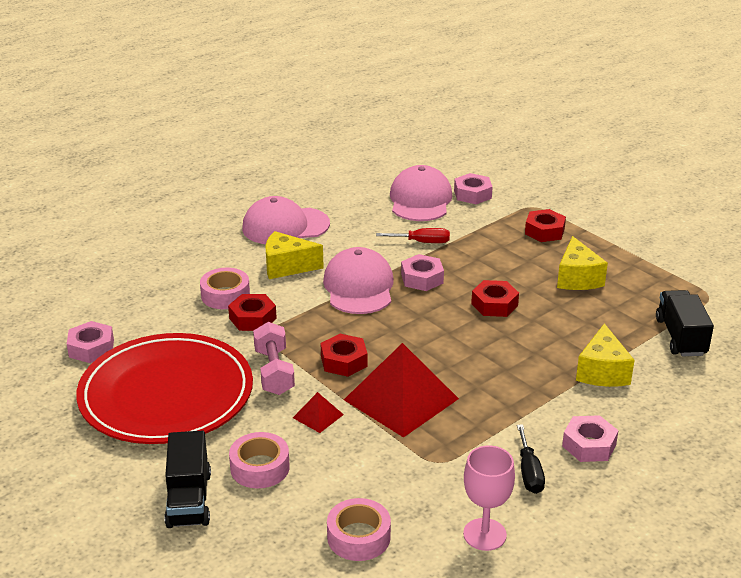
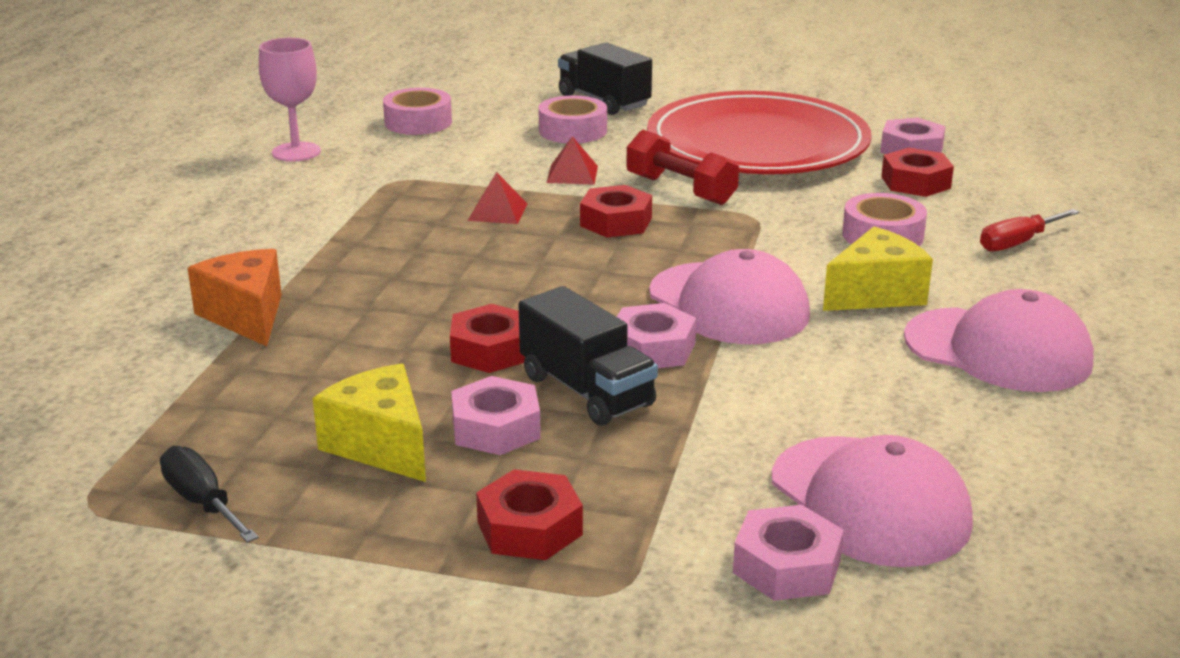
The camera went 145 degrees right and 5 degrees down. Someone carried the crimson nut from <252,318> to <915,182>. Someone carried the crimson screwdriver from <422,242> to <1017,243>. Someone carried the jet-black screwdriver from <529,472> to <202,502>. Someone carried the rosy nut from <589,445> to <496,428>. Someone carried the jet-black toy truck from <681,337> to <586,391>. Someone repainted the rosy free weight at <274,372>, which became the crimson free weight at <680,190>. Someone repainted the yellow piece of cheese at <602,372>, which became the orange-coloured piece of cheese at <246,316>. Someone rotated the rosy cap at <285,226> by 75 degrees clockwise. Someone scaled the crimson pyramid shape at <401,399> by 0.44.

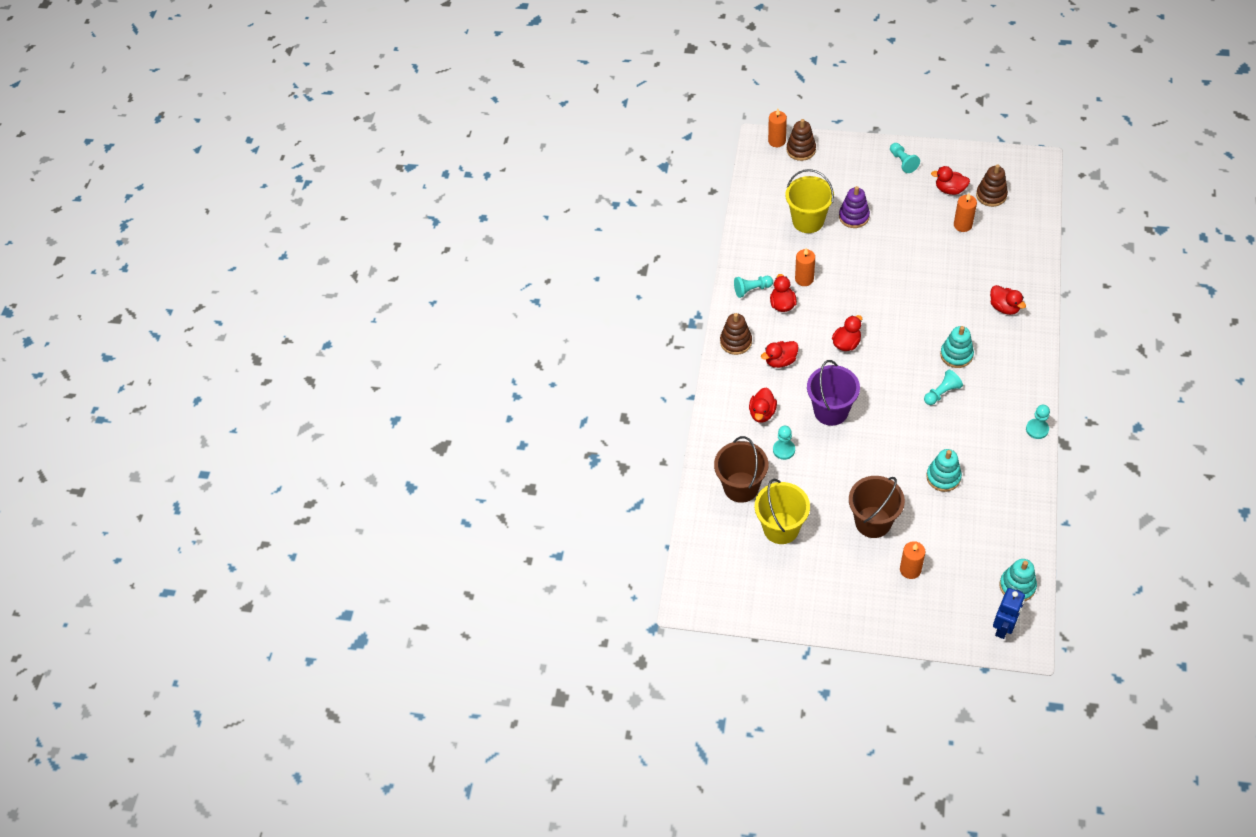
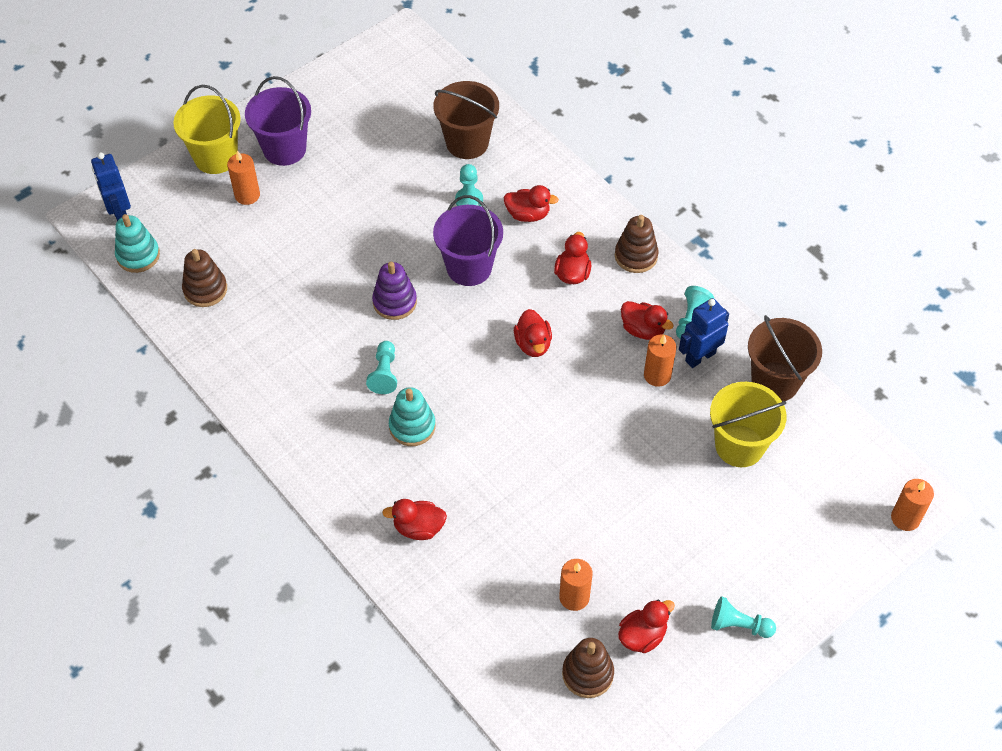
The camera went 125 degrees right and 0 degrees up. Someone took away the aqua ring stacker at <943,477>. Someone took away the aqua chess pawn at <1037,429>. Someone put down the purple bucket at <284,149>. Someone put down the royal blue robot figure at <700,357>. Someone carried the yellow bucket from <781,528> to <216,157>. Someone carried the russet ring stacker from <801,150> to <205,289>. Someone carried the purple ring stacker from <854,216> to <394,302>. Someone carried the russet bucket from <873,522> to <775,382>. Someone rotated the crimson duck at <762,413> by 135 degrees clockwise.

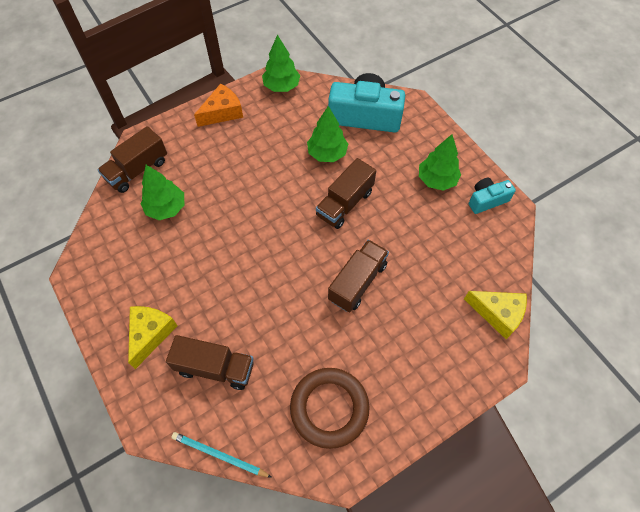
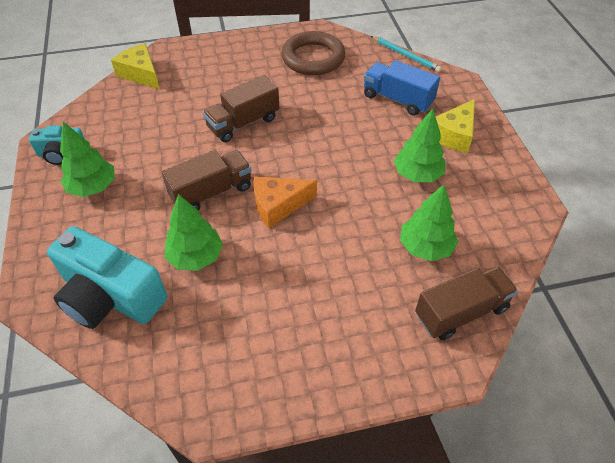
The camera went 160 degrees left and 10 degrees down. Someone carried the orange-coloured piece of cheese from <222,112> to <278,205>. Someone carried the emerald fir tree from <281,86> to <417,174>. Someone repainted the russet toy truck at <215,368>, which became the royal blue toy truck at <397,99>.

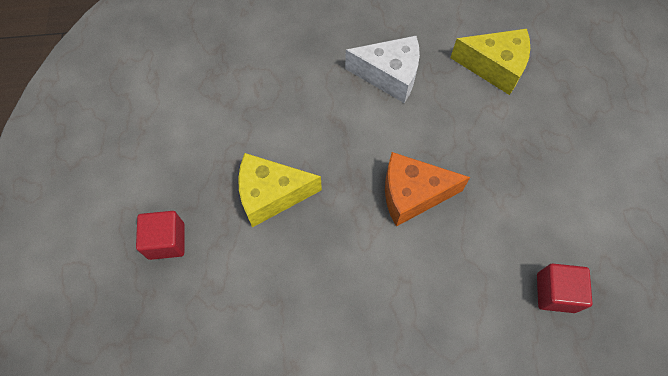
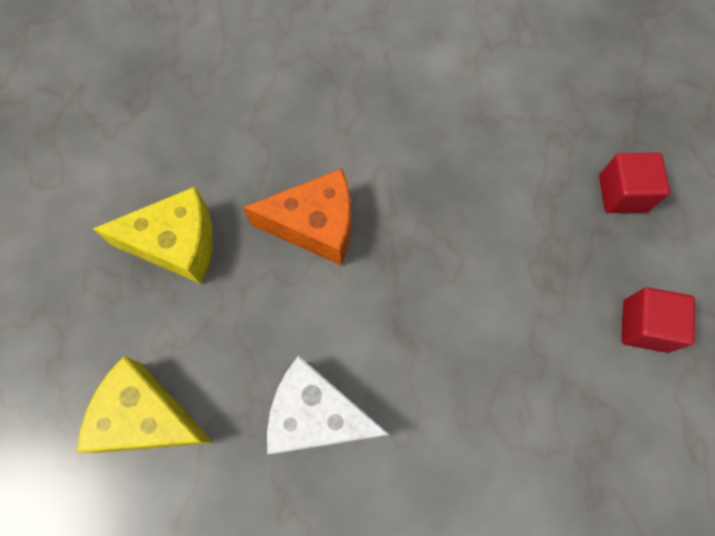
The camera went 175 degrees left and 5 degrees up. Someone carried the yellow piece of cheese from <271,195> to <177,244>. Someone carried the crimson cube from <555,292> to <645,326>.

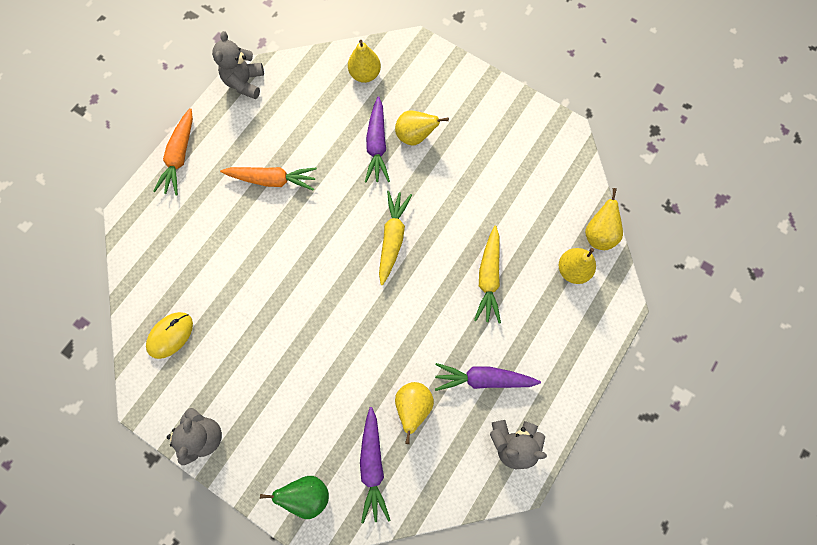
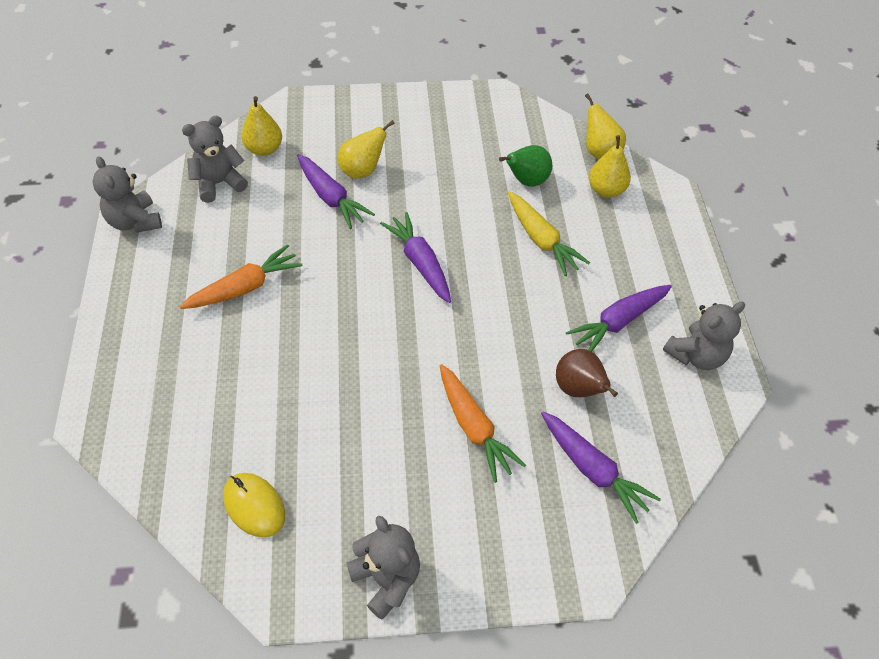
The camera went 40 degrees left and 20 degrees down. Someone put down the grey teddy bear at <219,183>. Someone carried the orange-coloured toy carrot from <180,157> to <474,427>. Someone carried the emerald toy pear from <307,493> to <526,181>. Someone repainted the yellow toy carrot at <392,238>, which became the purple toy carrot at <420,263>. Someone repainted the yellow toy pear at <413,406>, which became the russet toy pear at <578,389>. Someone rotated the yellow mouse at <170,335> by 45 degrees counterclockwise.

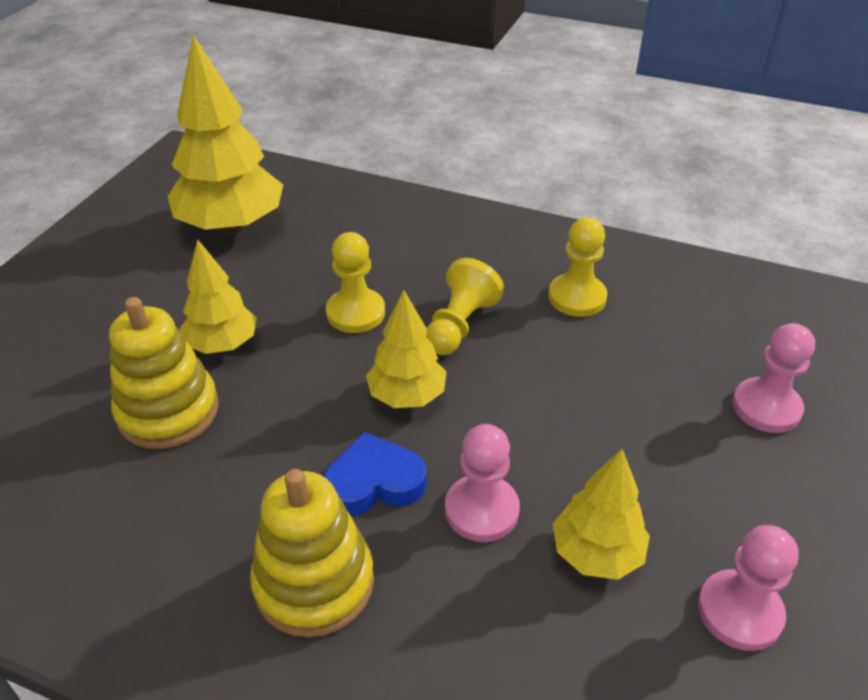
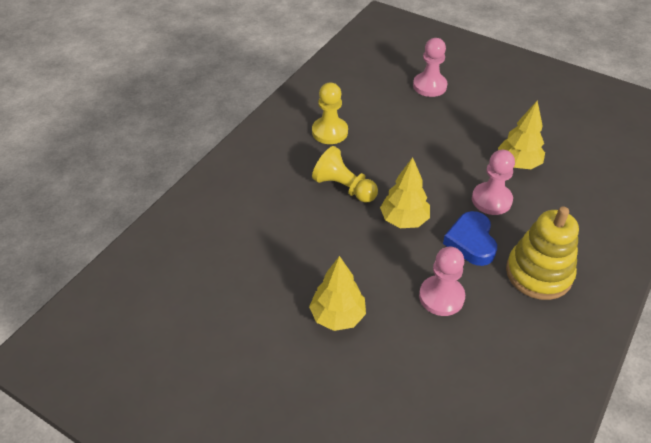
The camera went 80 degrees left and 5 degrees up. Someone took away the yellow ring stacker at <168,411>. Someone took away the yellow fir tree at <232,226>. Someone took away the yellow chess pawn at <355,313>. Someone carried the rosy chess pawn from <739,612> to <441,297>.

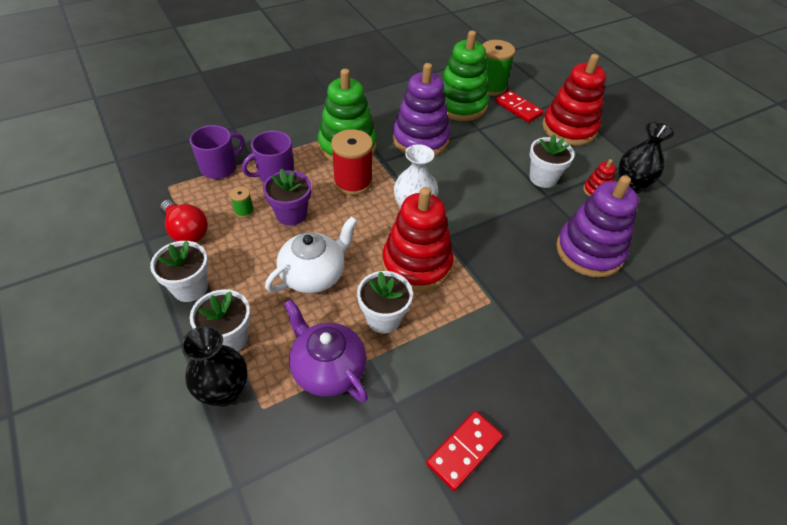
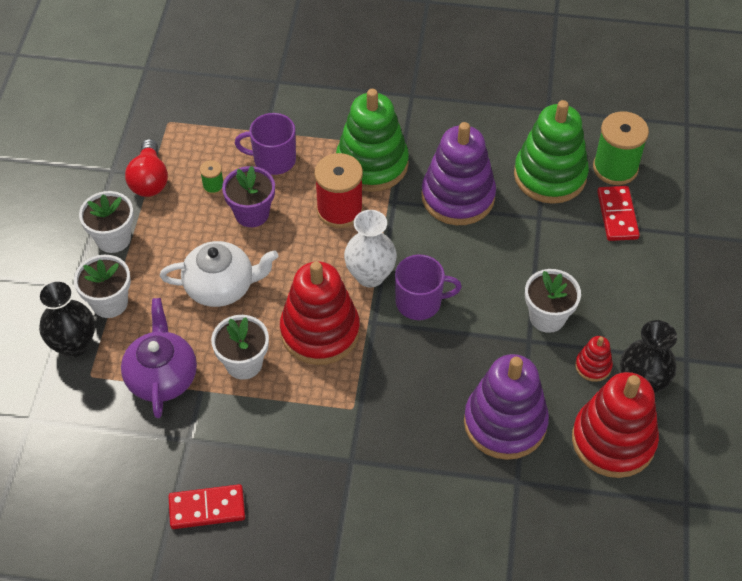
The camera went 40 degrees right and 5 degrees up. Someone carried the purple mug from <220,167> to <420,302>. Someone carried the crimson ring stacker from <569,128> to <613,440>.

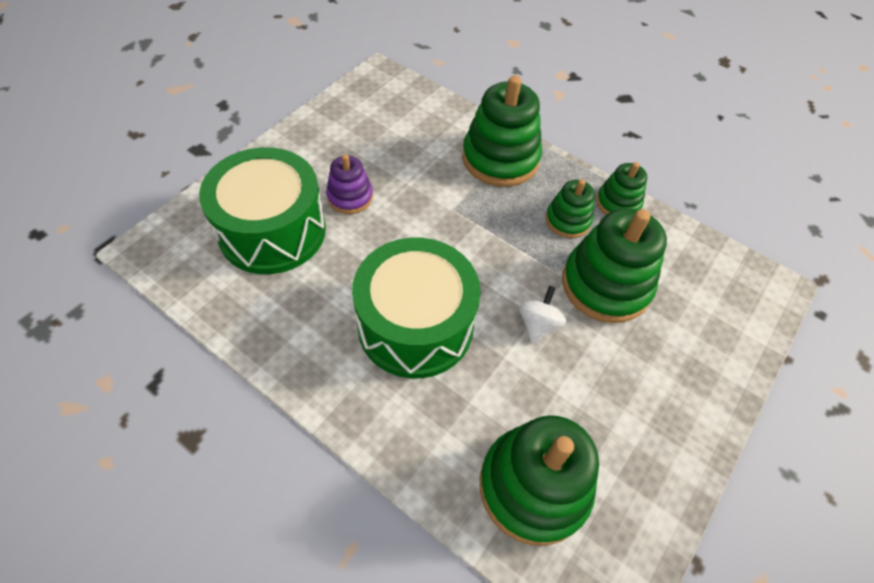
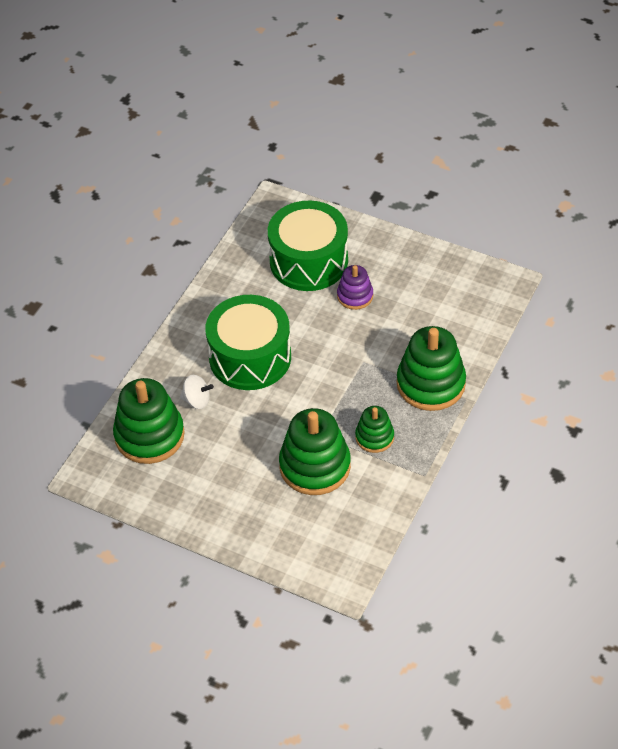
The camera went 85 degrees right and 5 degrees down. Someone took away the emerald ring stacker at <618,203>. Someone carried the snow-white spinning top from <538,325> to <197,400>.

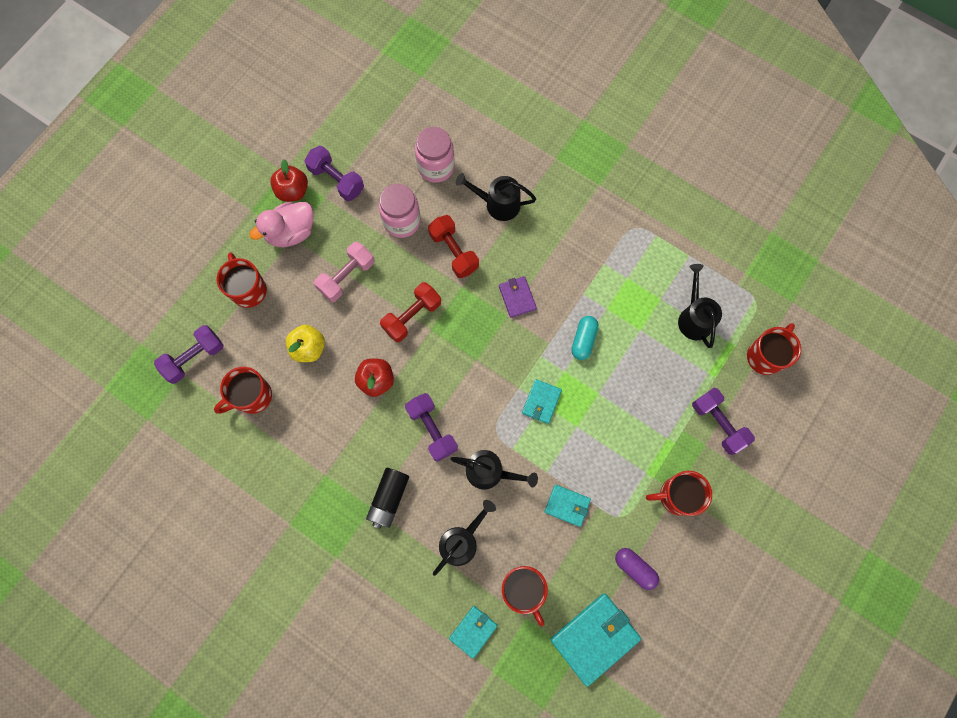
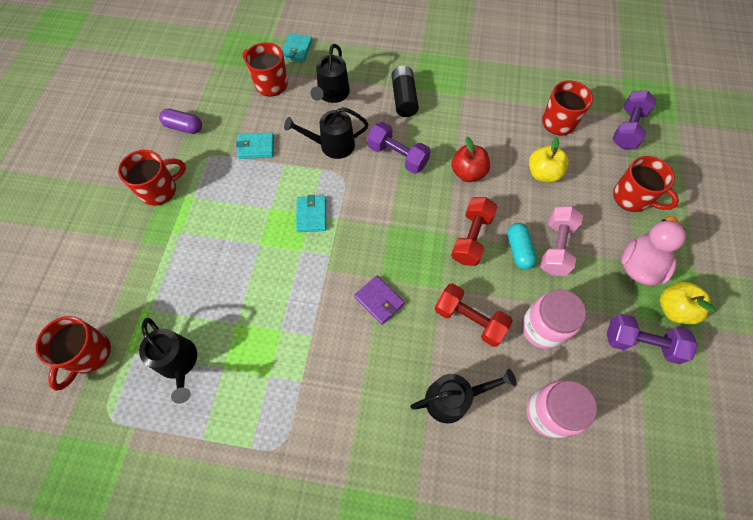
The camera went 155 degrees right and 10 degrees down. Someone took away the aqua billfold at <594,638>. Someone took away the purple free weight at <718,423>. Someone carried the aqua pill from <583,340> to <519,250>. Someone repainted the crimson toy apple at <293,191>, which became the yellow toy apple at <673,309>.

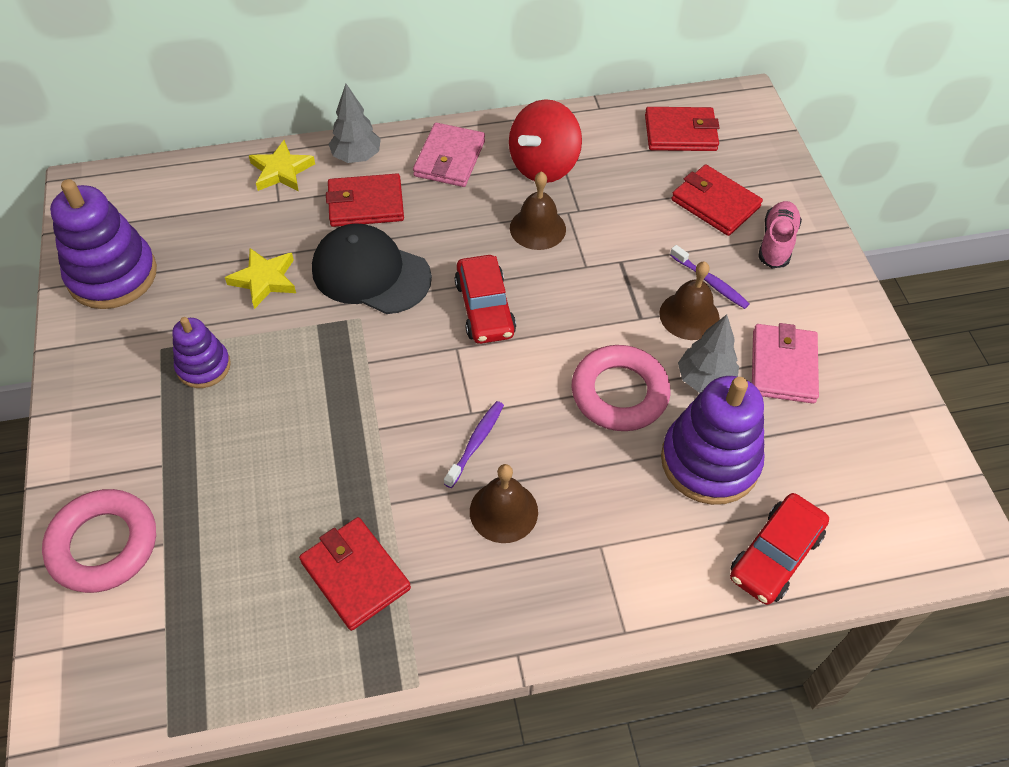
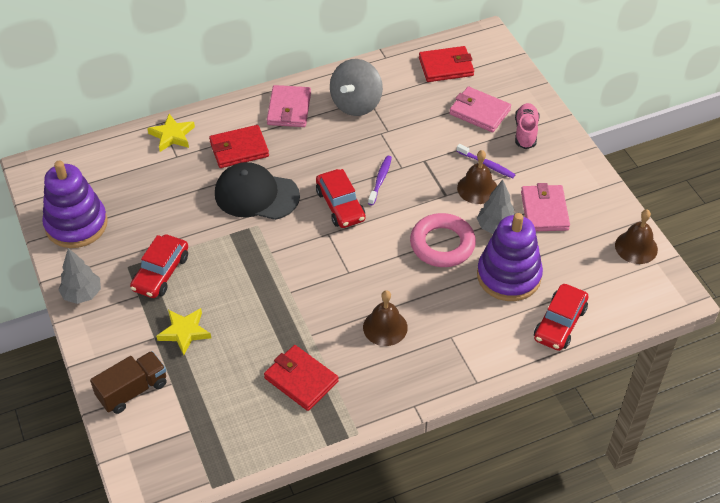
The camera went 10 degrees left and 5 degrees down. Someone carried the yellow star shape from <264,280> to <184,332>. Someone carried the grey fir tree from <356,157> to <82,294>. Someone carried the purple tooth brush from <475,443> to <380,180>. Someone carried the russet bell from <537,228> to <636,247>. Someone swapped the rosy ring at <103,545> for the russet toy truck at <132,390>. Someone swapped the purple ring stacker at <203,366> for the crimson car at <161,273>. Someone repainted the crimson spinning top at <543,165>, which became the grey spinning top at <356,104>. Someone repainted the crimson billfold at <715,203>, which became the rosy billfold at <479,112>.

